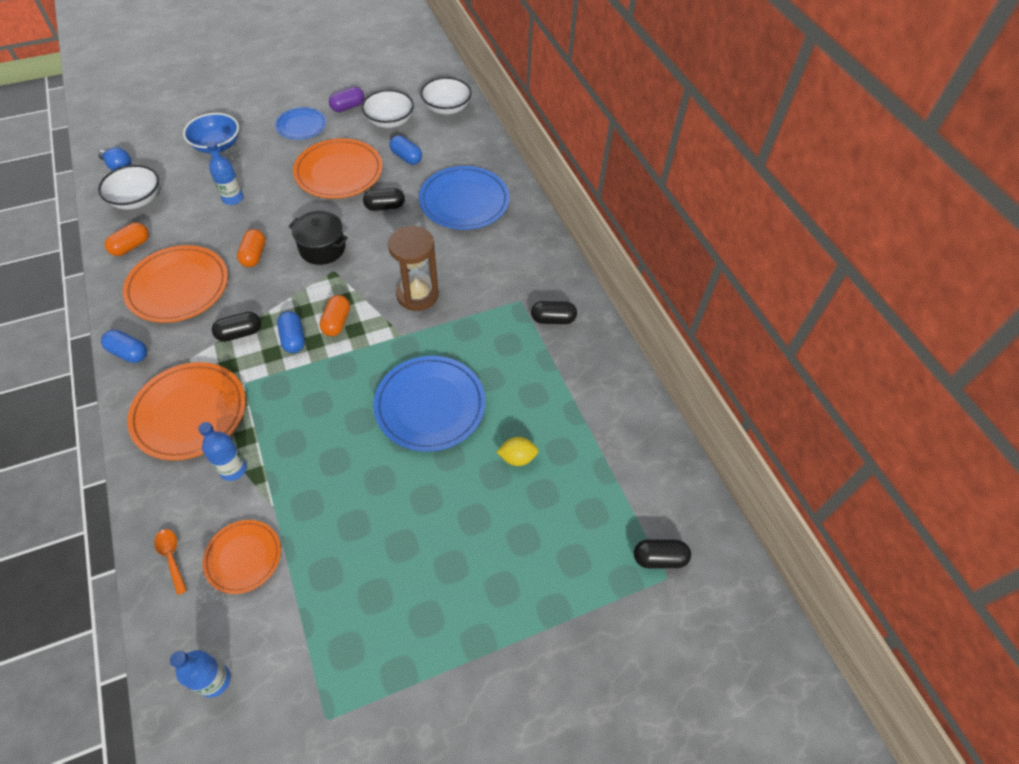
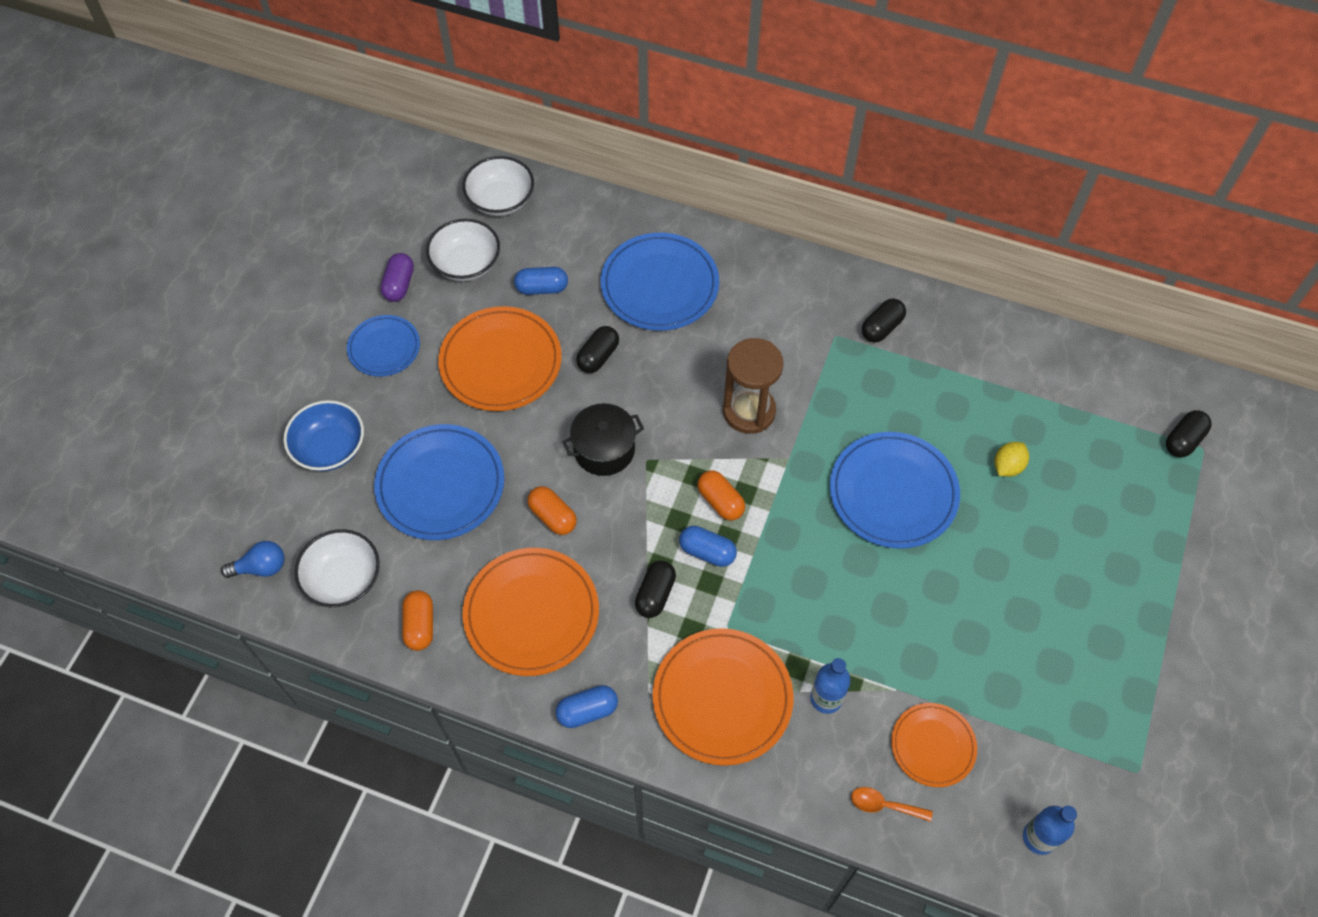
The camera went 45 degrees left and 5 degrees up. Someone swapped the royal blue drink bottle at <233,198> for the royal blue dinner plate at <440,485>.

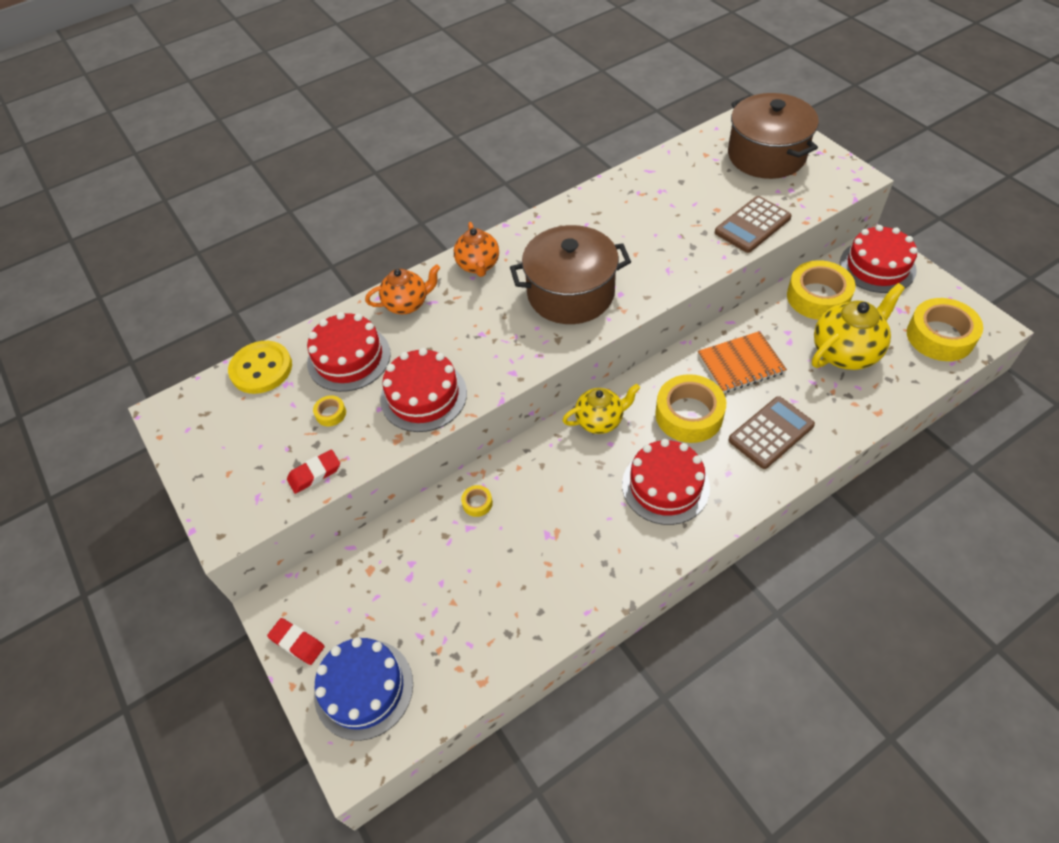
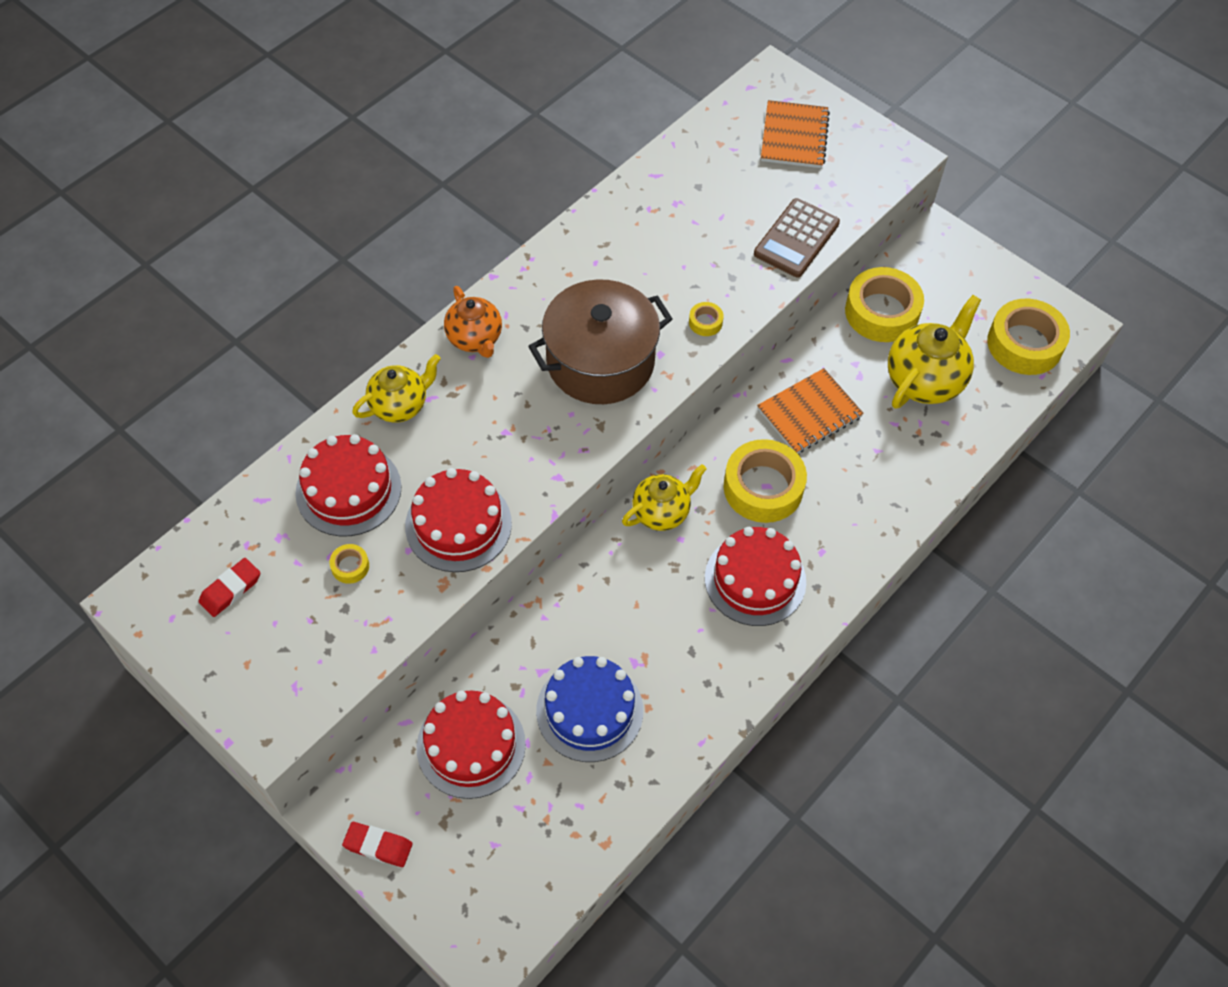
The camera went 20 degrees left and 5 degrees up. Someone took away the yellow sewing button at <261,369>. Someone took away the russet calculator at <771,433>. Someone carried the crimson gum eraser from <314,473> to <230,589>. Someone carried the royal blue layer cake from <364,688> to <589,710>. Someone carried the yellow tape from <477,503> to <705,322>. Someone carried the crimson layer cake from <877,266> to <471,745>. Someone swapped the russet pot at <766,155> for the orange-coloured exercise book at <794,136>. Someone repainted the orange-coloured china teapot at <407,304>, which became the yellow china teapot at <400,405>.

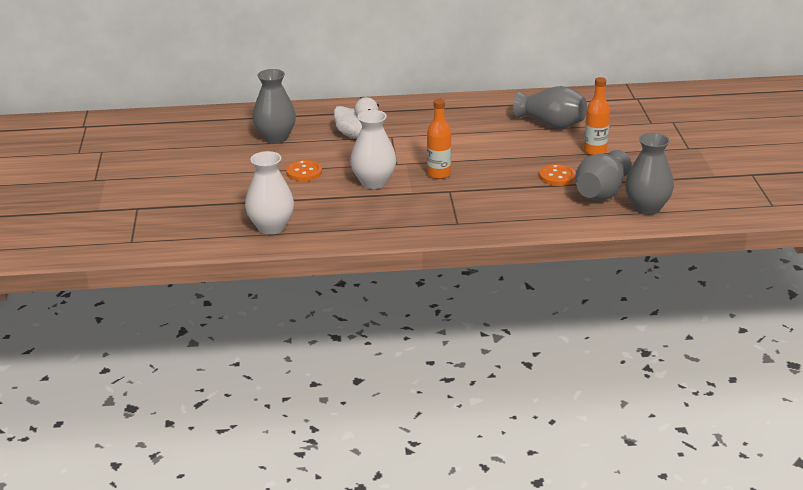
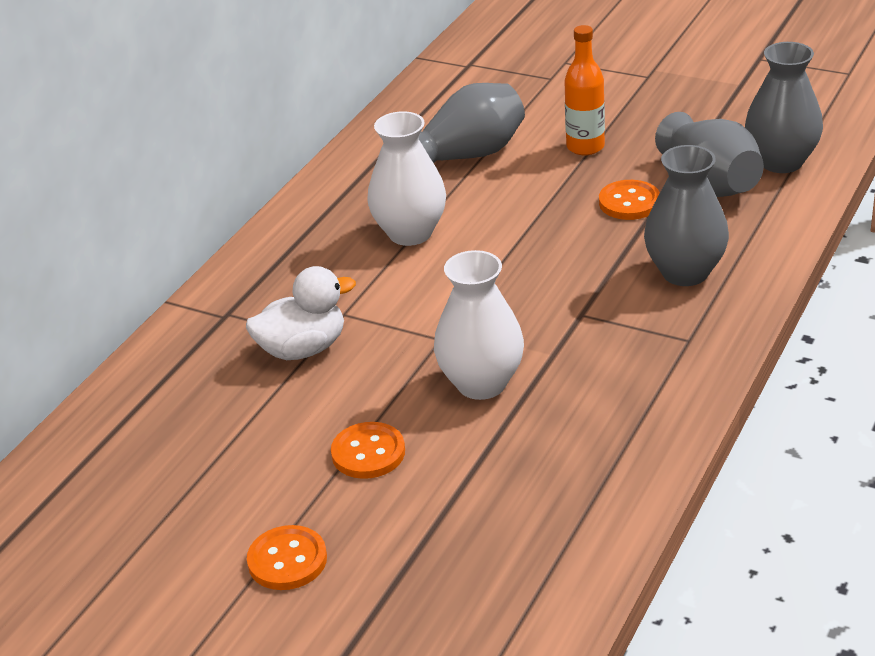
The camera went 55 degrees left and 5 degrees up. Someone took away the orange-coloured drink bottle at <439,174>. Someone put down the orange-coloured sewing button at <287,560>. Someone carried the snow-white vase from <271,227> to <410,233>. Someone carried the grey vase from <275,138> to <685,272>.

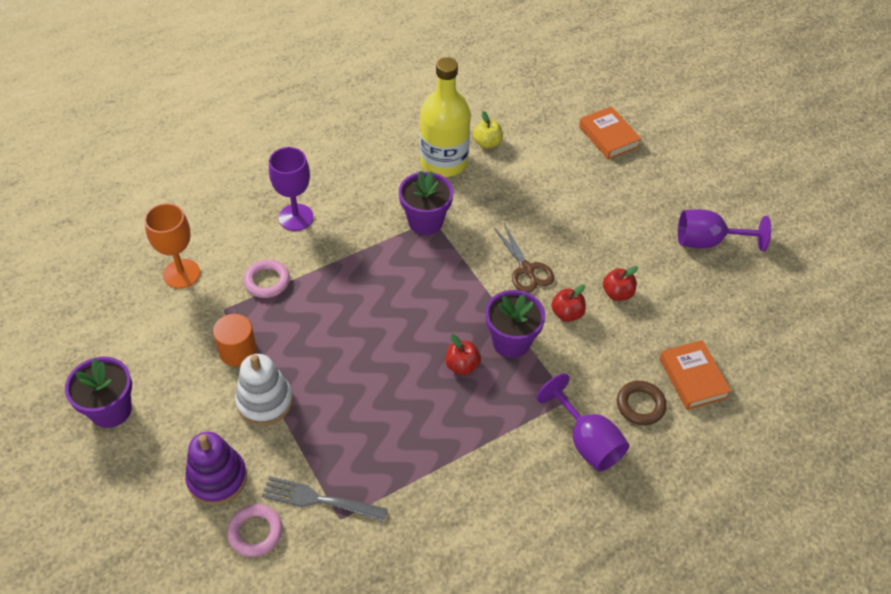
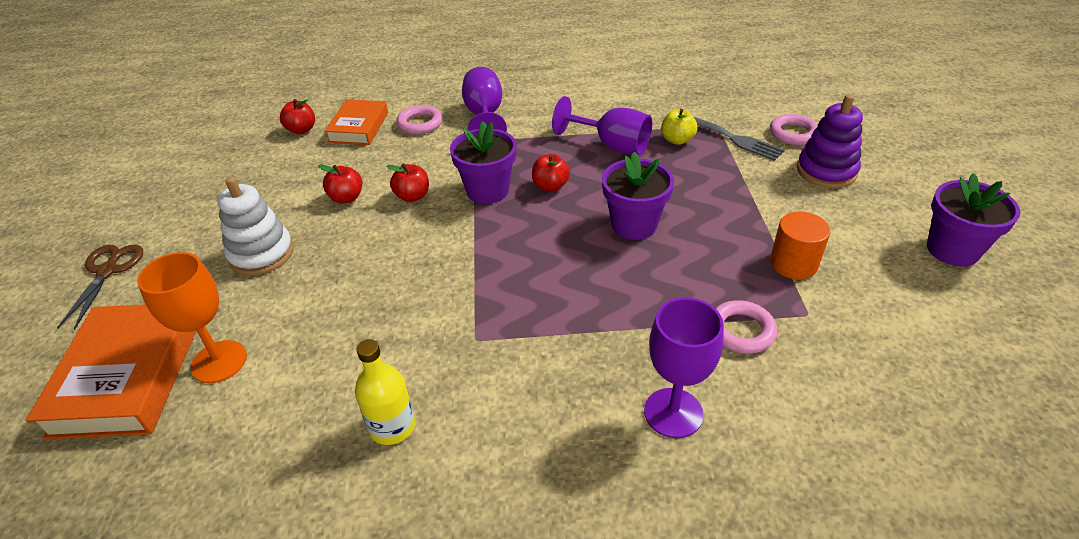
The camera went 150 degrees left and 10 degrees down. Someone put down the crimson toy apple at <301,130>. Someone carried the orange-coloured wine glass from <181,273> to <219,361>. Someone carried the snow-white ring stacker from <265,401> to <261,254>. Someone carried the purple flower pot from <425,221> to <634,225>. Someone carried the yellow toy apple from <487,143> to <677,140>. Someone carried the russet shears from <526,269> to <108,271>. Someone carried the purple wine glass from <708,242> to <611,145>. Someone repainted the russet ring at <640,405>, which became the rosy ring at <420,124>. Someone scaled the yellow drink bottle at <443,162> by 0.56. Someone scaled the orange-coloured hardback at <608,137> by 1.60.

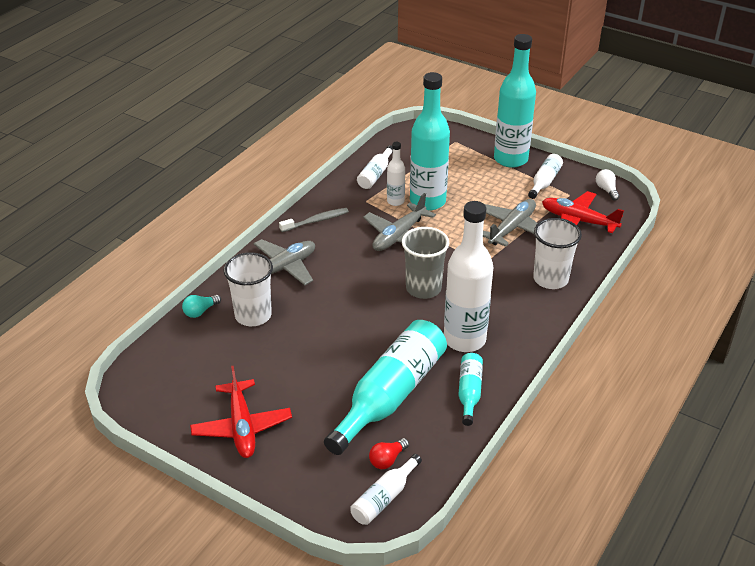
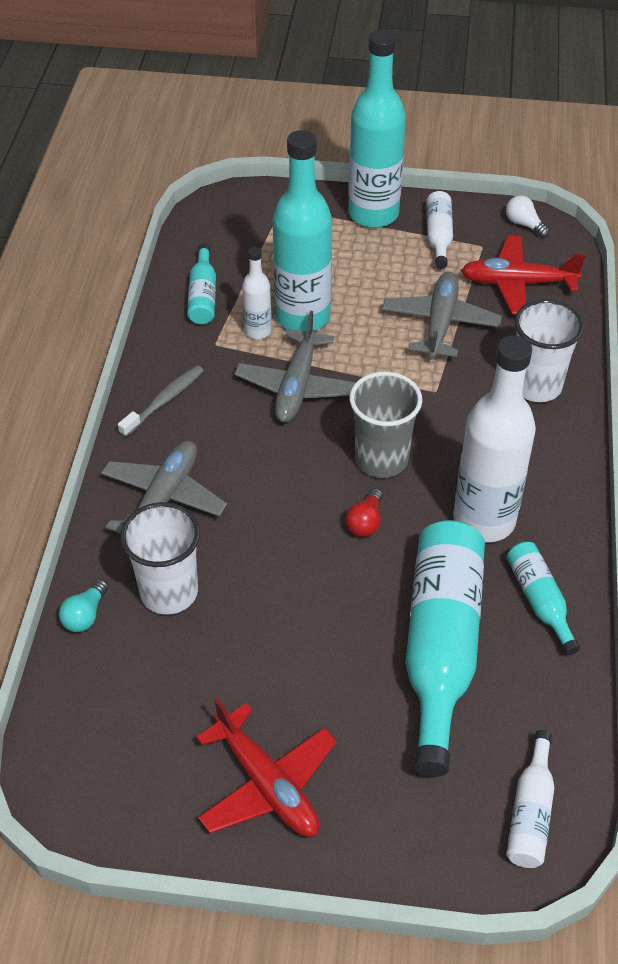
The camera went 25 degrees left and 10 degrees up. Someone carried the crimson bulb from <387,460> to <365,522>. Someone repainted the snow-white drink bottle at <375,174>, which became the aqua drink bottle at <203,296>.

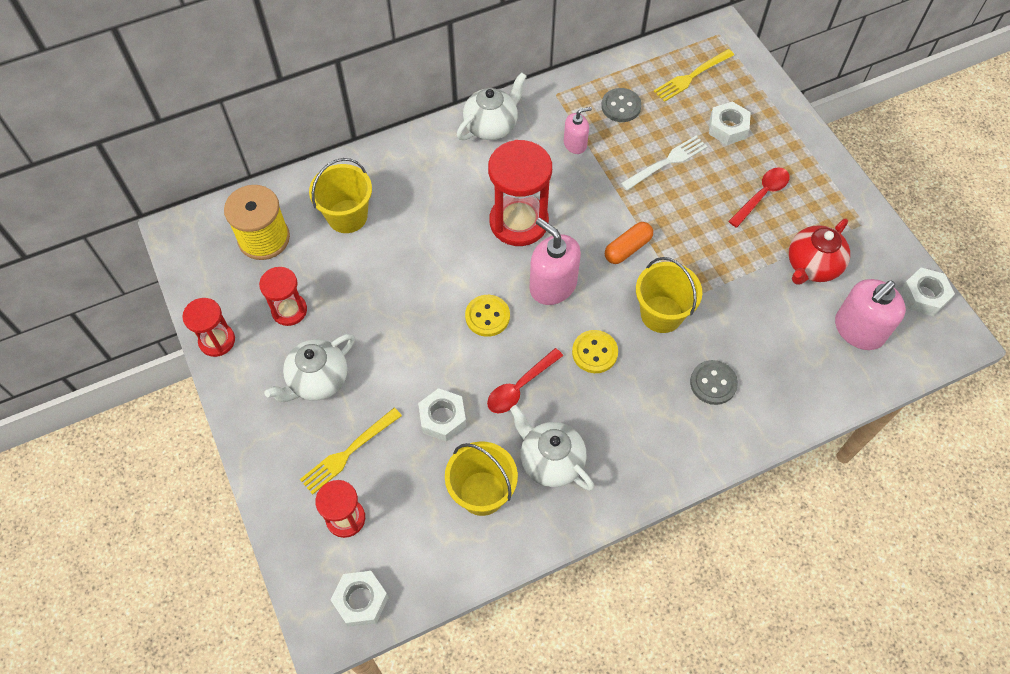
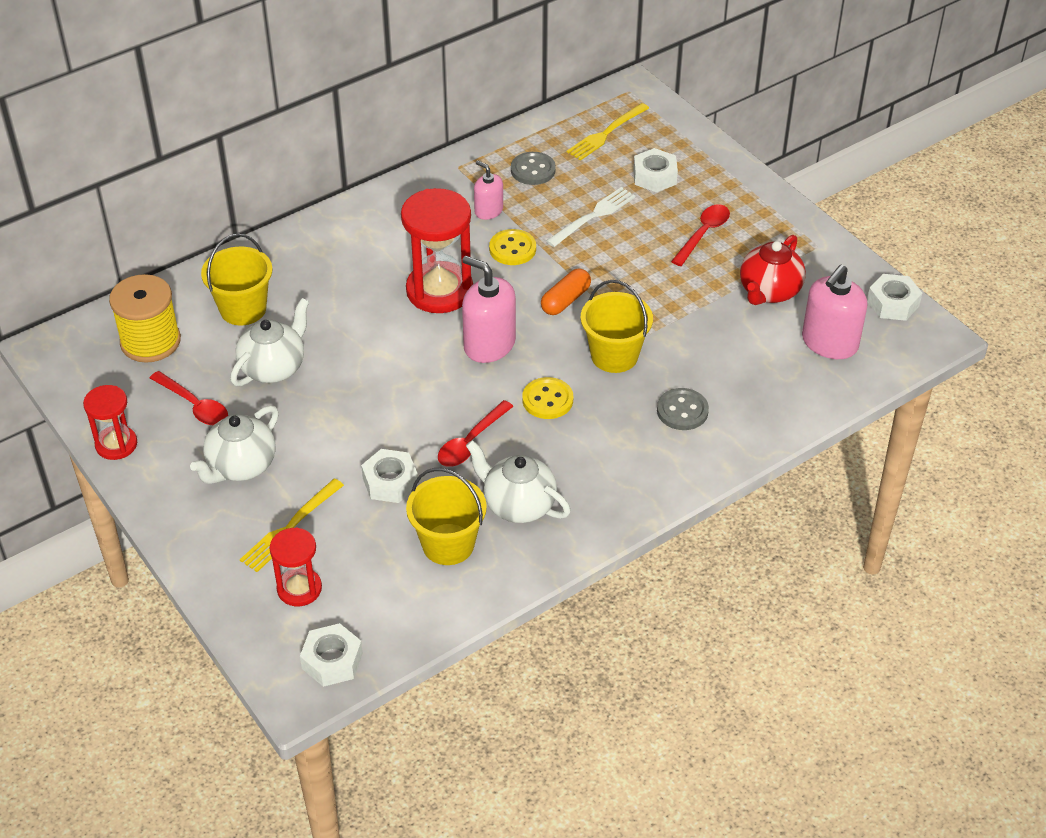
The camera went 10 degrees left and 15 degrees down. Someone carried the snow-white china teapot from <491,126> to <273,368>. Someone carried the yellow sewing button from <487,316> to <512,249>. Someone swapped the crimson hourglass at <289,310> for the crimson spoon at <194,405>. Someone rotated the rosy pump bottle at <575,144> by 105 degrees counterclockwise.

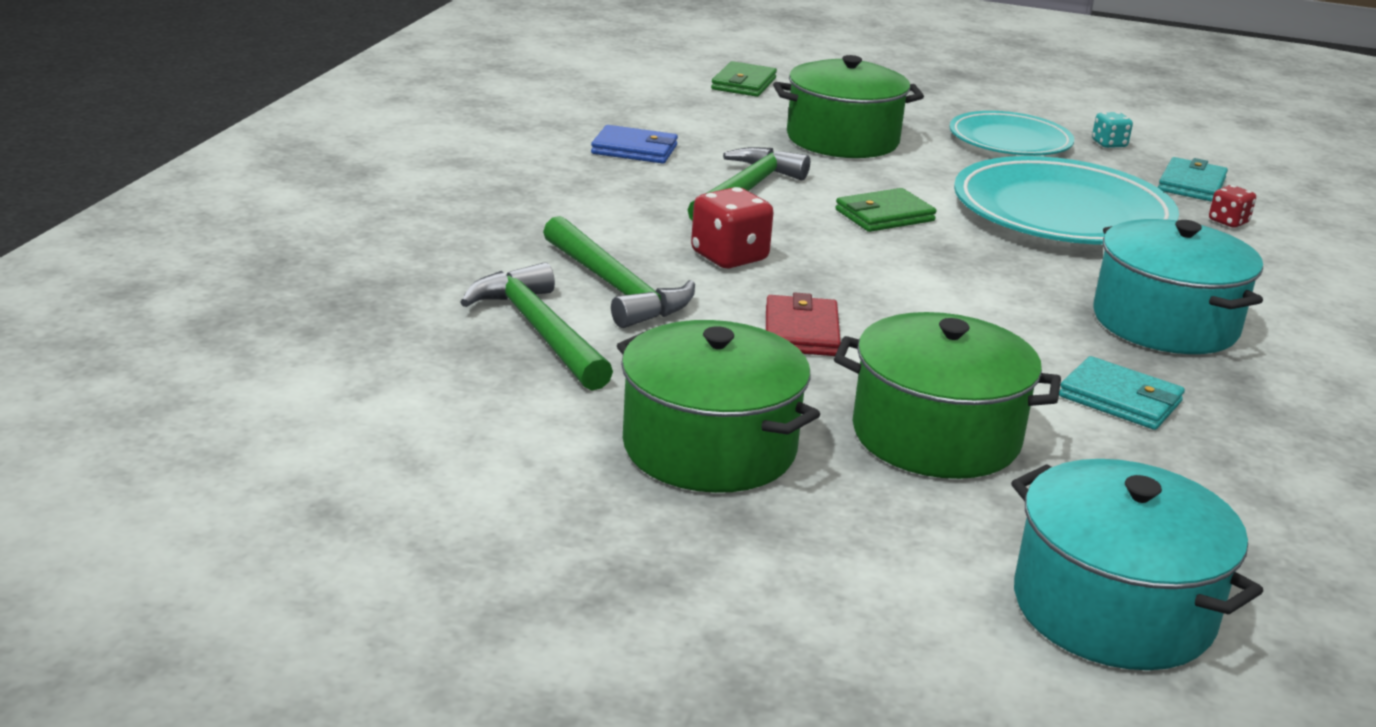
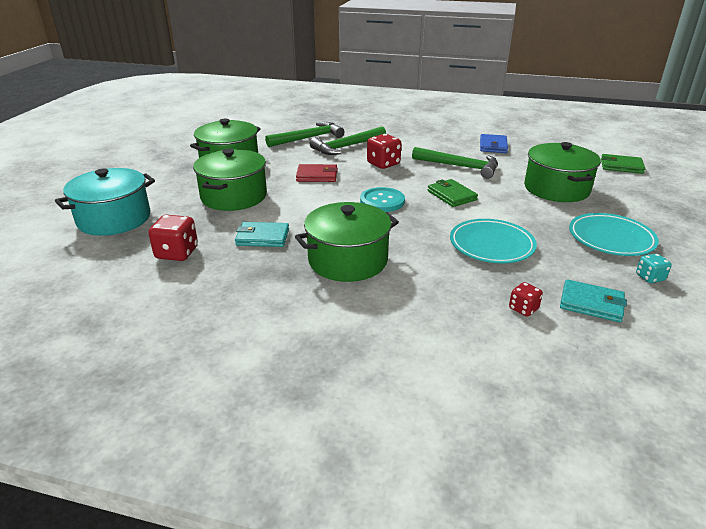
The camera went 90 degrees right and 5 degrees up. Someone put down the crimson die at <177,253>. Someone put down the aqua sewing button at <382,201>. Someone repainted the aqua pot at <1165,323>, which became the emerald pot at <348,260>. Someone rotated the aqua billfold at <1120,399> by 60 degrees clockwise. Someone scaled the aqua dinner plate at <1062,213> by 0.63.

